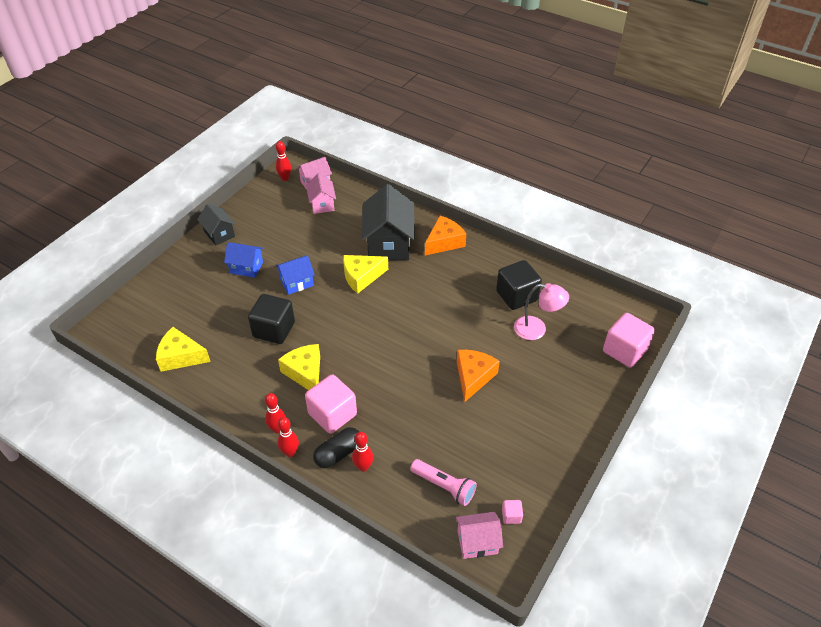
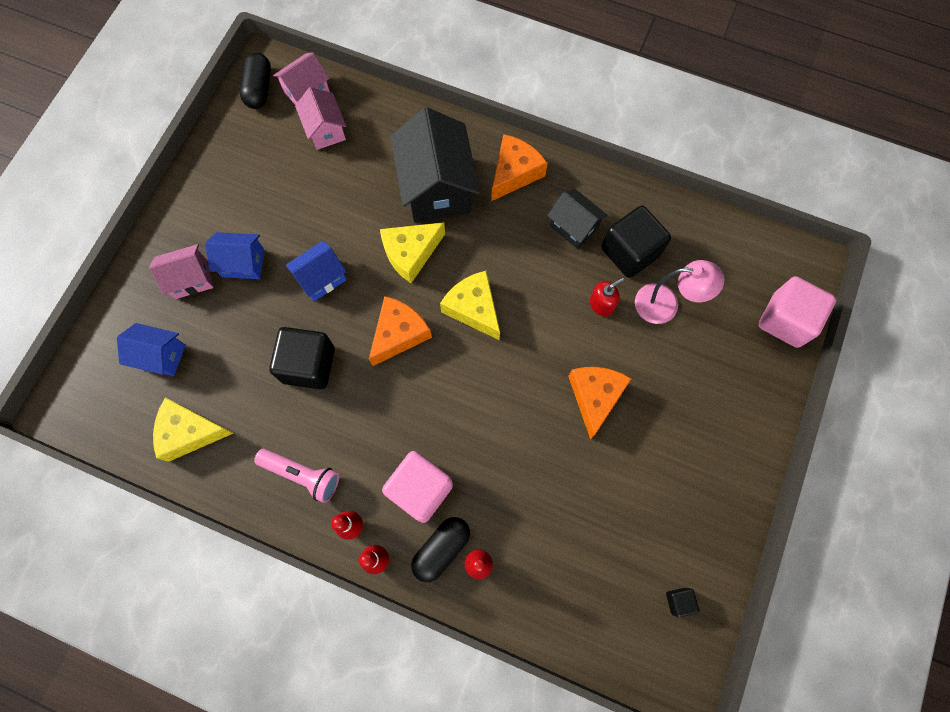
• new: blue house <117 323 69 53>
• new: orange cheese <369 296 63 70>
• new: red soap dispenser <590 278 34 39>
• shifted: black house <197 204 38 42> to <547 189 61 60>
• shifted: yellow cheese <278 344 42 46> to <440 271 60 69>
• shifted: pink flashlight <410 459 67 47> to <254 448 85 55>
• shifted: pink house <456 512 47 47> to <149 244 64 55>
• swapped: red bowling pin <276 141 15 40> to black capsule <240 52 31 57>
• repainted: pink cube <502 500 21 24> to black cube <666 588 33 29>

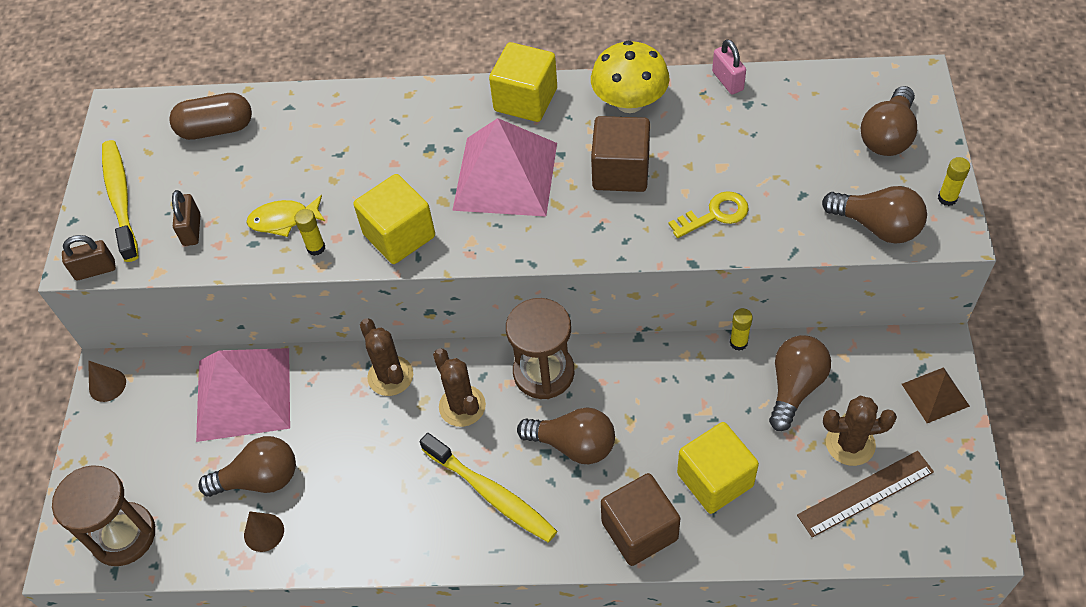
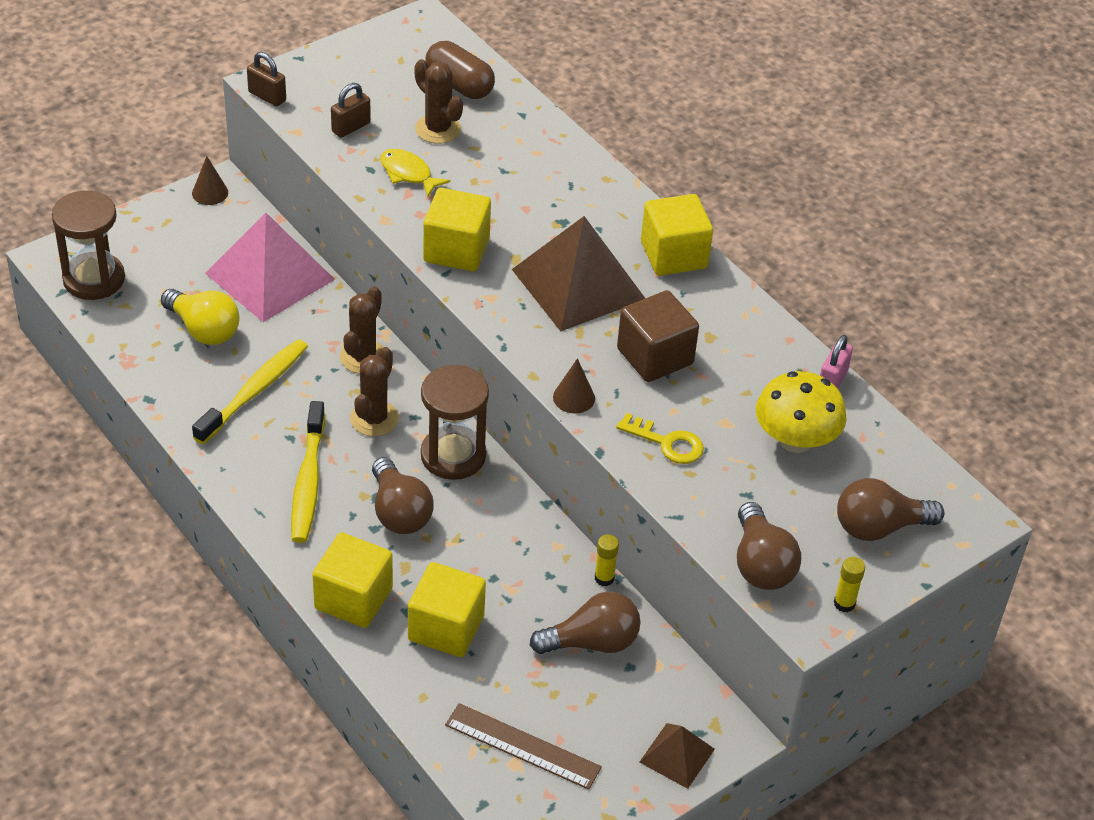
• gone: yellow glue stick <294 209 31 47>
• shifted: yellow toothbrush <102 140 36 122> to <192 339 116 105>
• shifted: brown cone <244 511 40 41> to <553 358 42 55>
• shifted: yellow mushroom <591 41 79 72> to <756 371 91 82>
• shifted: brown cactus <823 395 74 71> to <414 59 49 85>
• repainted: brown light bulb <198 436 98 61> to yellow light bulb <161 289 78 56>
• repainted: pink pyramid <452 118 105 98> to brown pyramid <512 216 133 115>
• repainted: brown cube <601 473 80 93> to yellow cube <312 533 81 95>

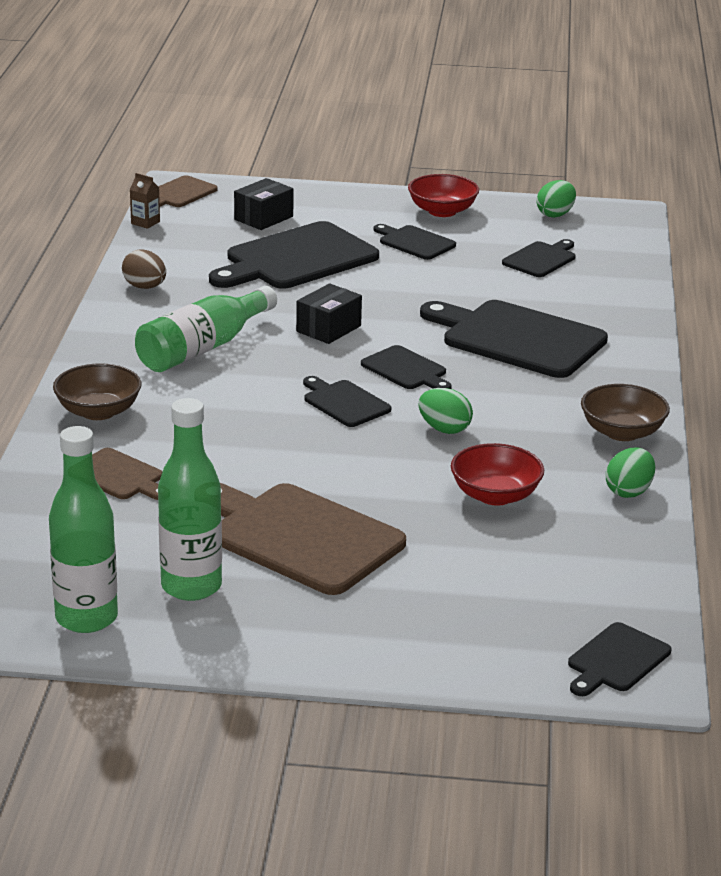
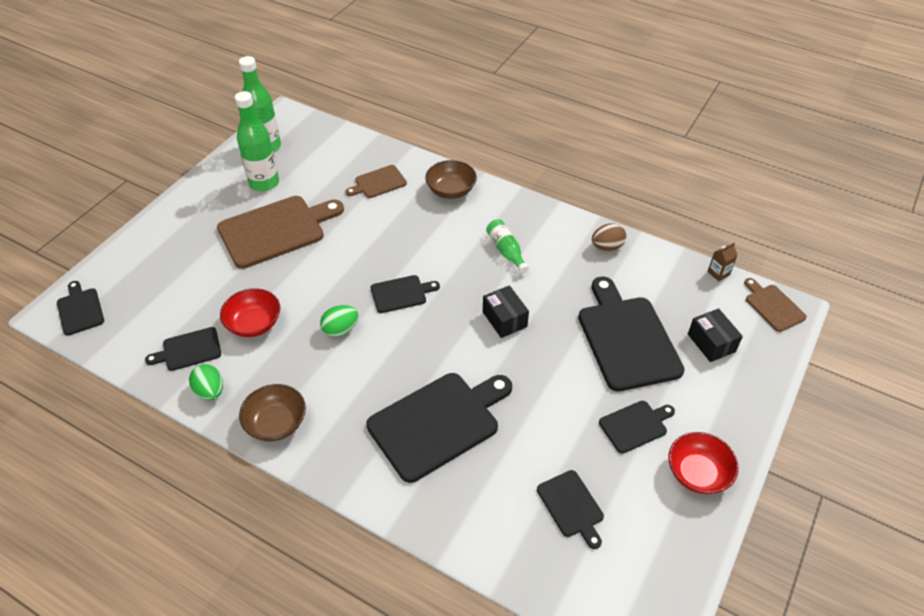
• gone: green egg <536 180 40 38>
• shifted: black cutting board <361 345 91 44> to <145 327 76 44>
• scaled: green bottle <135 286 142 86> = <486 219 43 55> x0.59

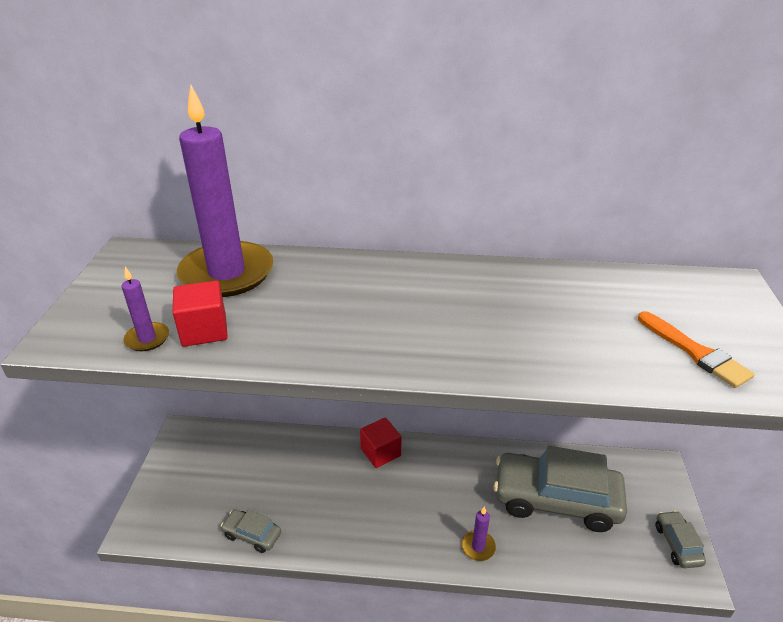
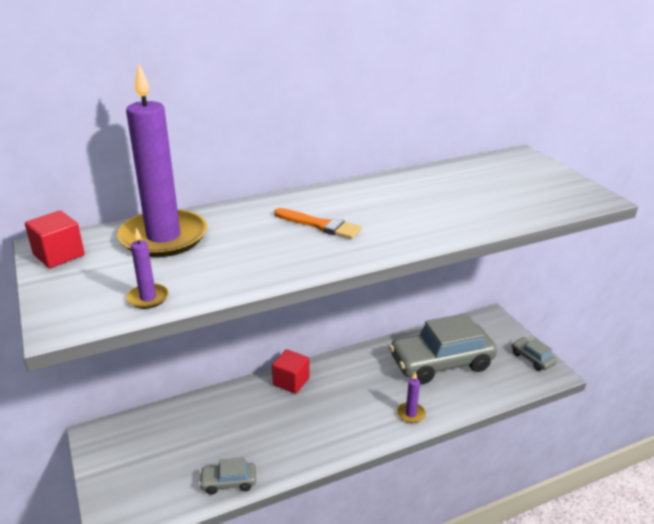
• shifted: red cube <172 281 56 66> to <25 210 60 58>
• shifted: orange brush <638 311 117 77> to <274 208 88 31>

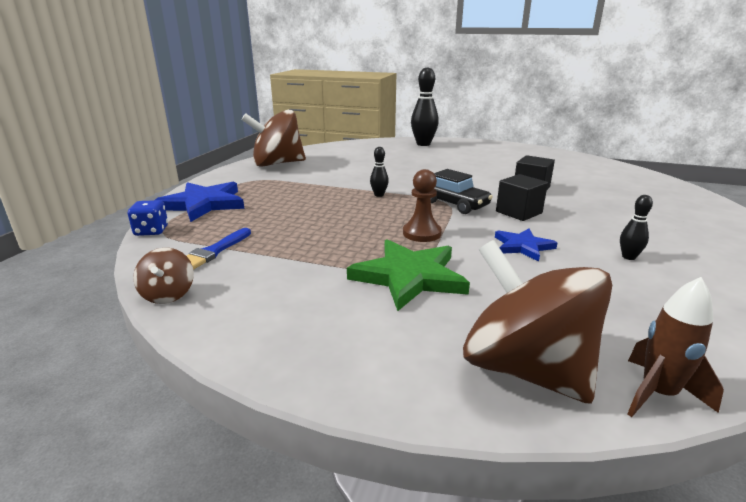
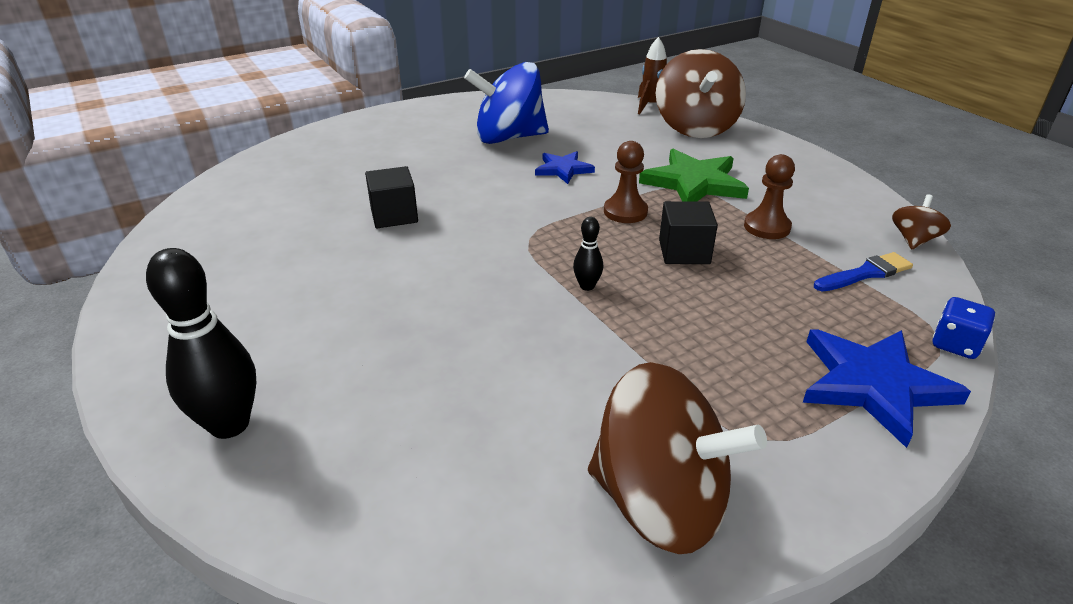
• gone: black car <431 169 62 45>
• new: brown pawn <744 154 51 85>
• shifted: black cube <496 174 52 47> to <659 201 59 63>
• swapped: black bowling pin <620 195 33 65> to blue spinning top <464 62 85 82>

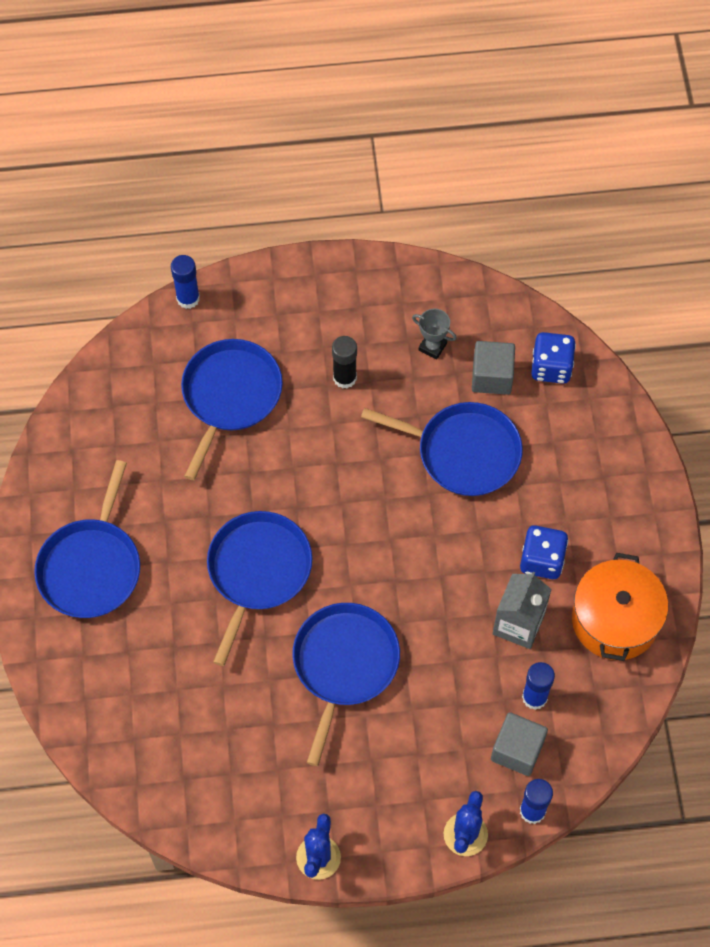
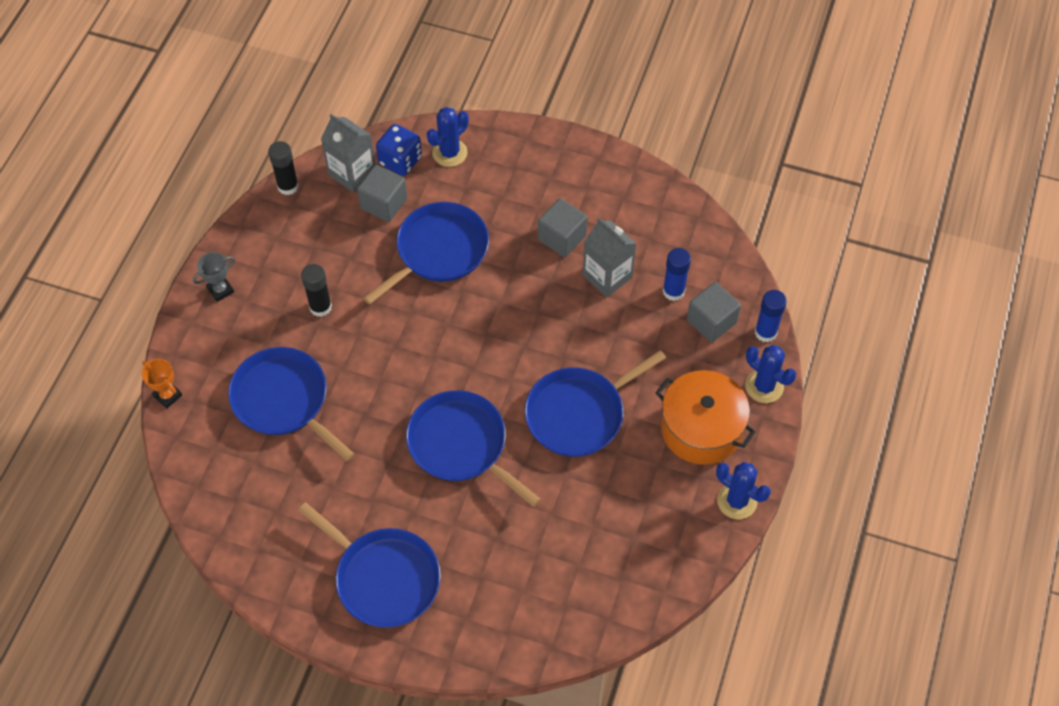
• new: black glue stick <268 141 31 54>
• new: grey carton <321 114 54 78>
• new: blue cactus <427 107 42 60>
• shifted: grey trophy <412 309 45 50> to <193 252 42 50>
• shifted: orange pot <572 553 96 108> to <656 370 100 95>
• swapped: blue glue stick <171 255 29 54> to orange trophy <142 359 40 50>
• swapped: blue dice <520 525 48 54> to grey cube <538 198 49 59>
• rotated: blue pan <292 603 108 163> = <525 350 141 107> 75 degrees counterclockwise

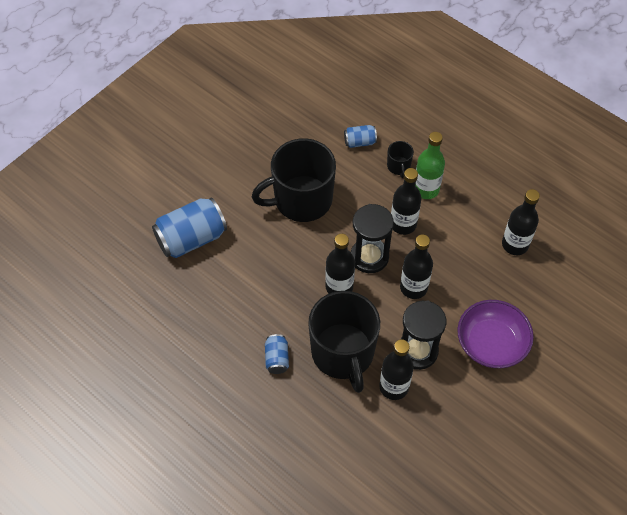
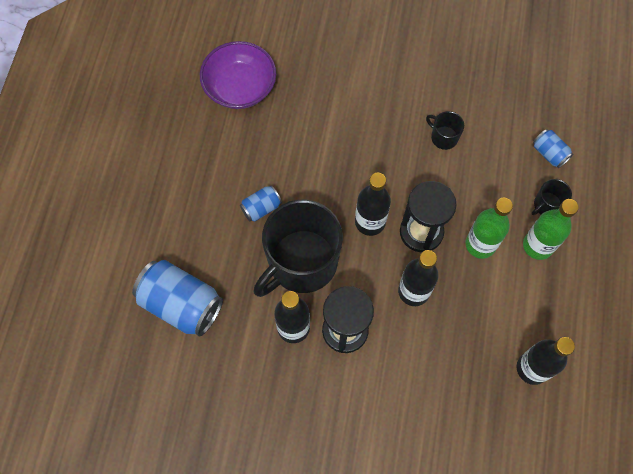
• shifted: blue can <152 197 75 61> to <132 260 91 77>
• shifted: purple bowl <457 300 77 68> to <200 41 76 68>
• repainted: black bottle <391 168 30 67> to green bottle <465 198 48 61>
• scaled: black mug <252 138 84 84> = <426 111 38 39> x0.42

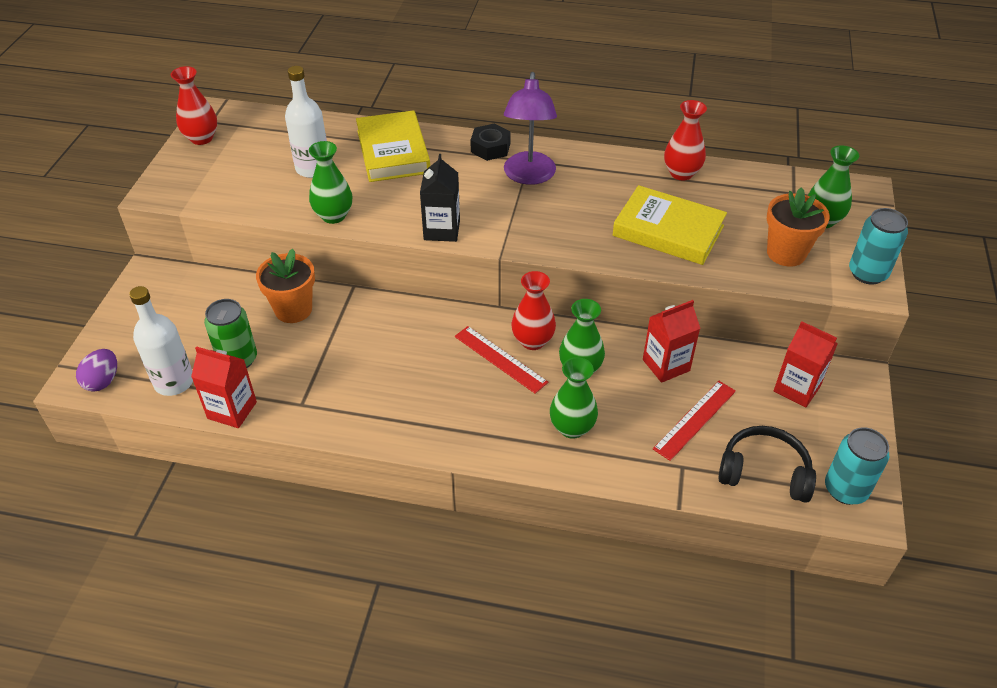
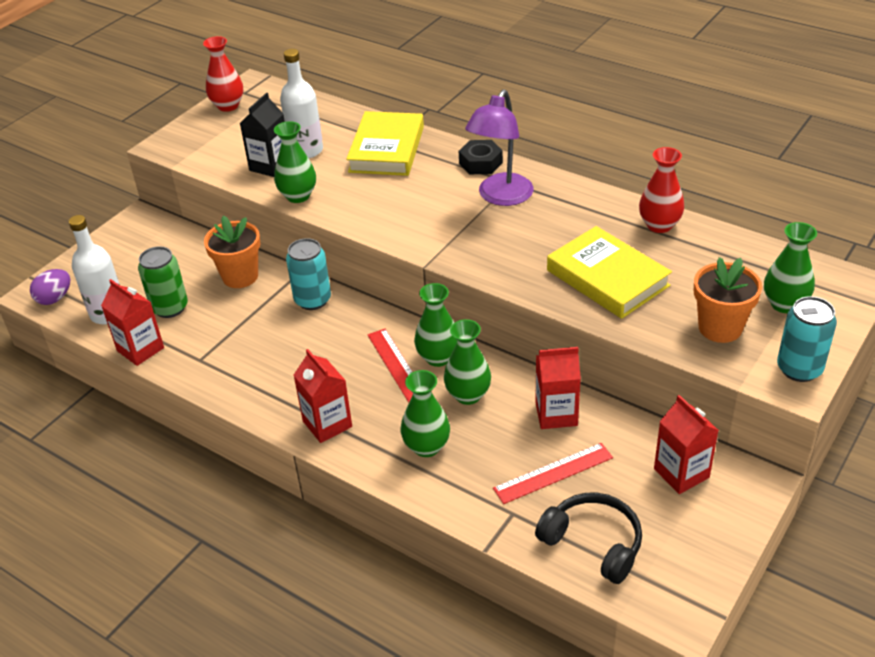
• new: red carton <294 349 58 94>
• shifted: black carton <420 154 40 88> to <240 93 45 84>
• shifted: turquoise can <825 427 64 78> to <286 238 45 72>
• repainted: red vase <511 271 45 79> to green vase <414 283 43 84>

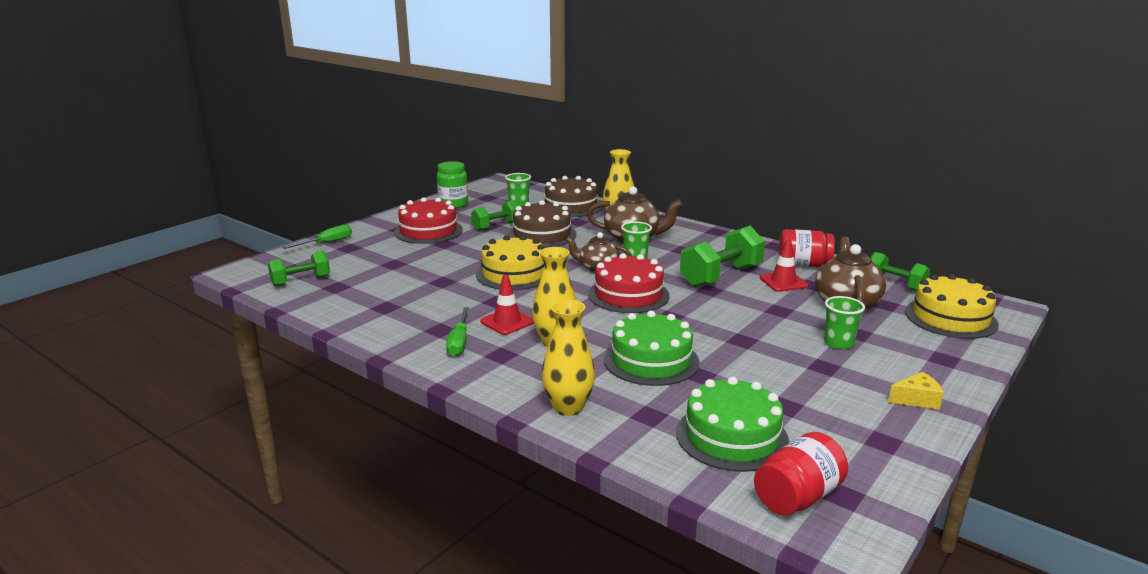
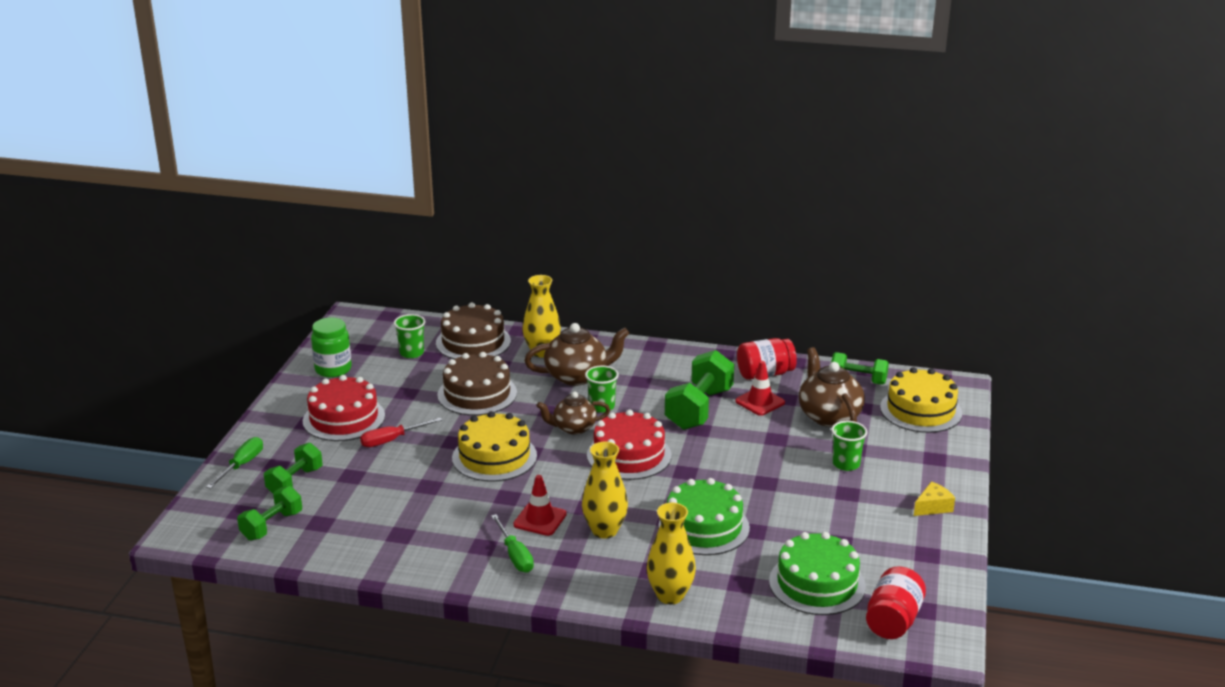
• new: red screwdriver <360 418 82 29>
• shifted: green dumbbell <471 200 47 31> to <264 443 59 50>

